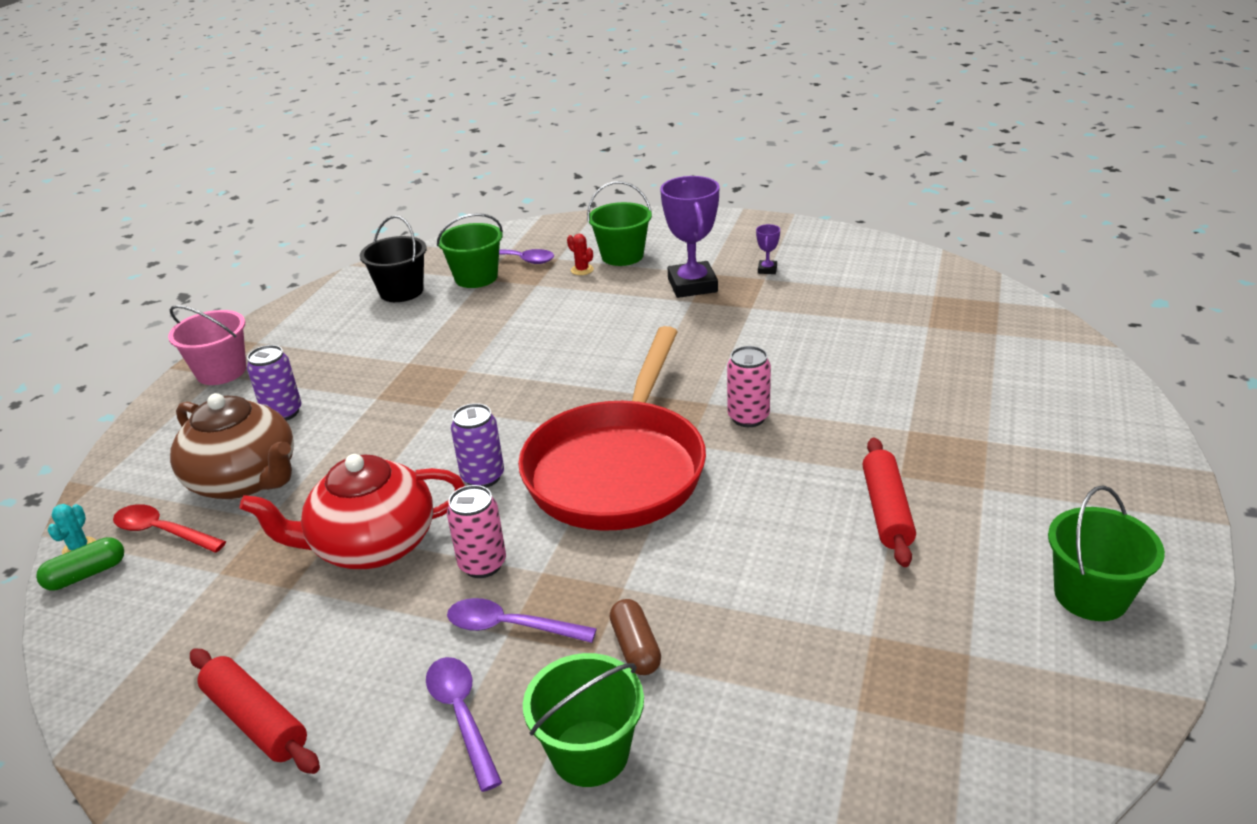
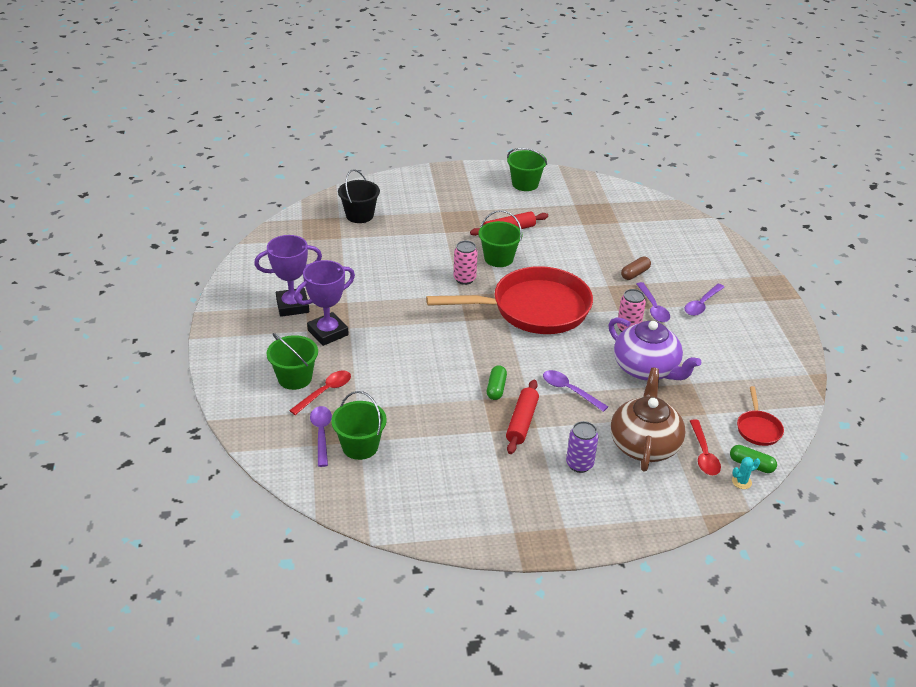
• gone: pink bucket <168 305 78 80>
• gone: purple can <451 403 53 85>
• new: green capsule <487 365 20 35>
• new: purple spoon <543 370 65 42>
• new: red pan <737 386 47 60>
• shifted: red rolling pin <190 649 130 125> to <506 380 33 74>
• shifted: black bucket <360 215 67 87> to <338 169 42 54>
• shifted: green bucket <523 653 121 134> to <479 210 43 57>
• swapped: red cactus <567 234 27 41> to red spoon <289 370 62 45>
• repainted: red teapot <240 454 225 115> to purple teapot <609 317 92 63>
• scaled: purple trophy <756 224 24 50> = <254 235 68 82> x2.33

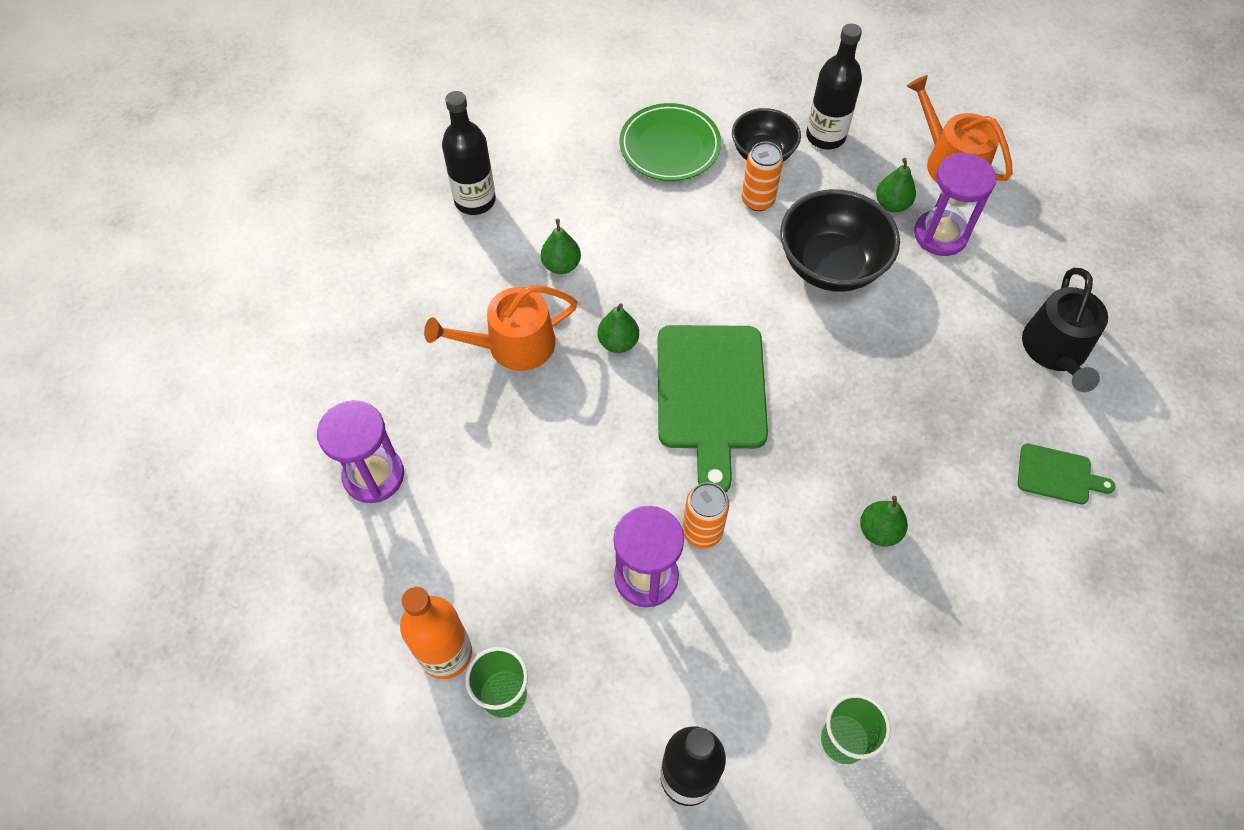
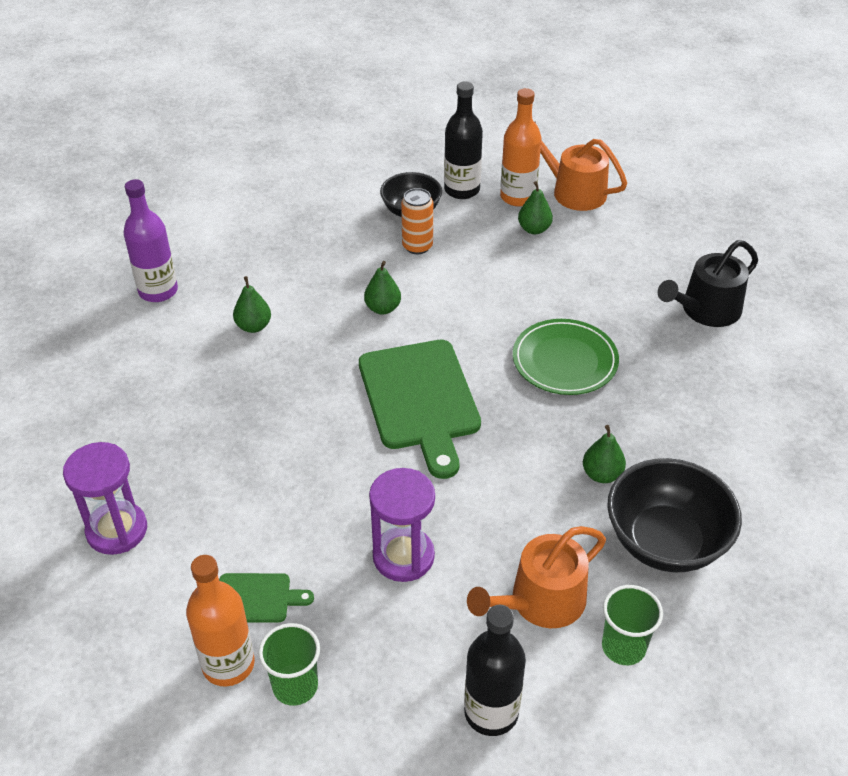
• gone: orange can <682 482 47 66>
• gone: purple hourglass <914 152 82 104>
• new: orange bottle <500 88 42 119>
• shifted: orange watering can <424 285 154 86> to <467 526 139 102>
• shifted: green pear <598 304 41 49> to <364 261 37 53>
• shifted: green plate <619 103 102 78> to <513 319 106 76>
• shifted: black bowl <780 189 120 103> to <607 458 135 115>
• shifted: green cutting board <1018 443 98 61> to <219 573 95 50>
• repainted: black bottle <442 91 54 124> to purple bottle <123 179 55 123>
• rotated: black watering can <1022 268 86 124> = <658 240 100 87> 60 degrees clockwise

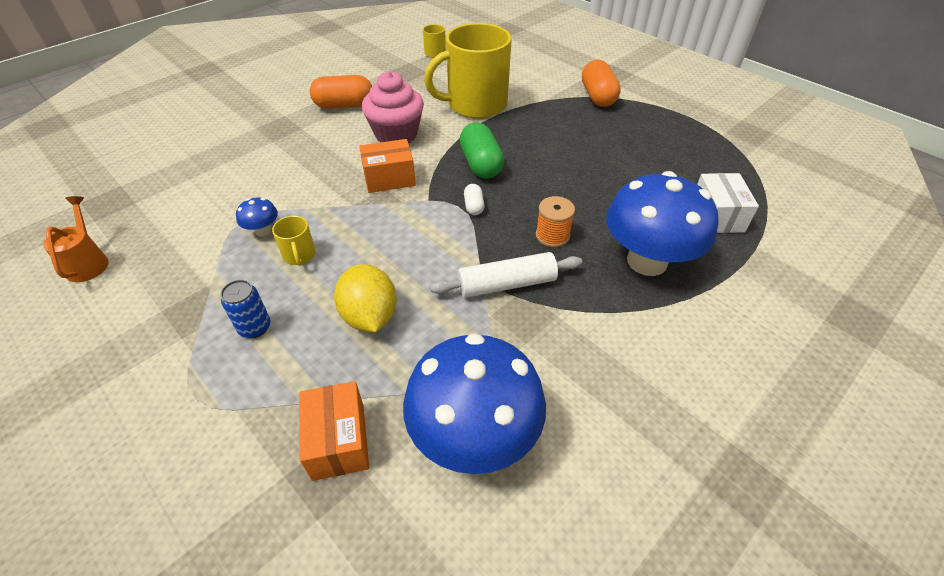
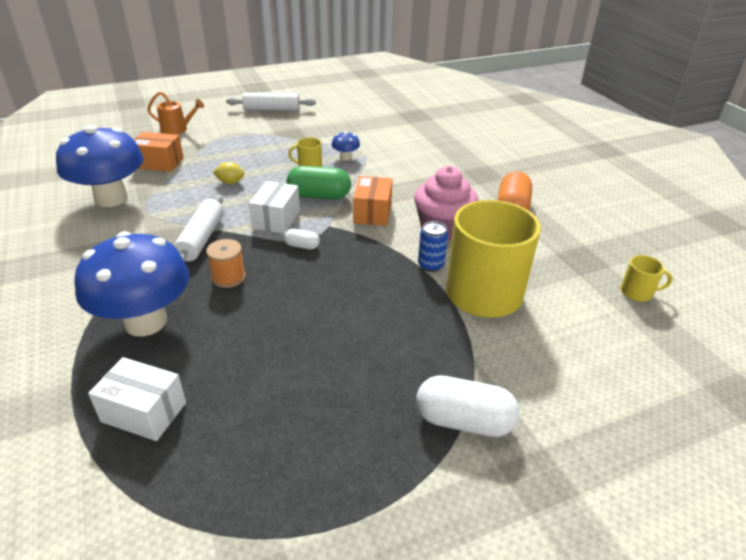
• new: white rolling pin <226 93 90 18>
• new: white box <249 181 51 53>
• shifted: orange watering can <43 196 66 86> to <147 91 57 44>
• shifted: blue can <221 280 49 58> to <418 221 30 51>
• shifted: green capsule <460 123 44 56> to <287 166 64 34>
• repainted: orange capsule <582 60 39 47> to white capsule <416 375 103 62>
• scaled: yellow lemon <334 264 63 68> = <213 162 32 22> x0.55

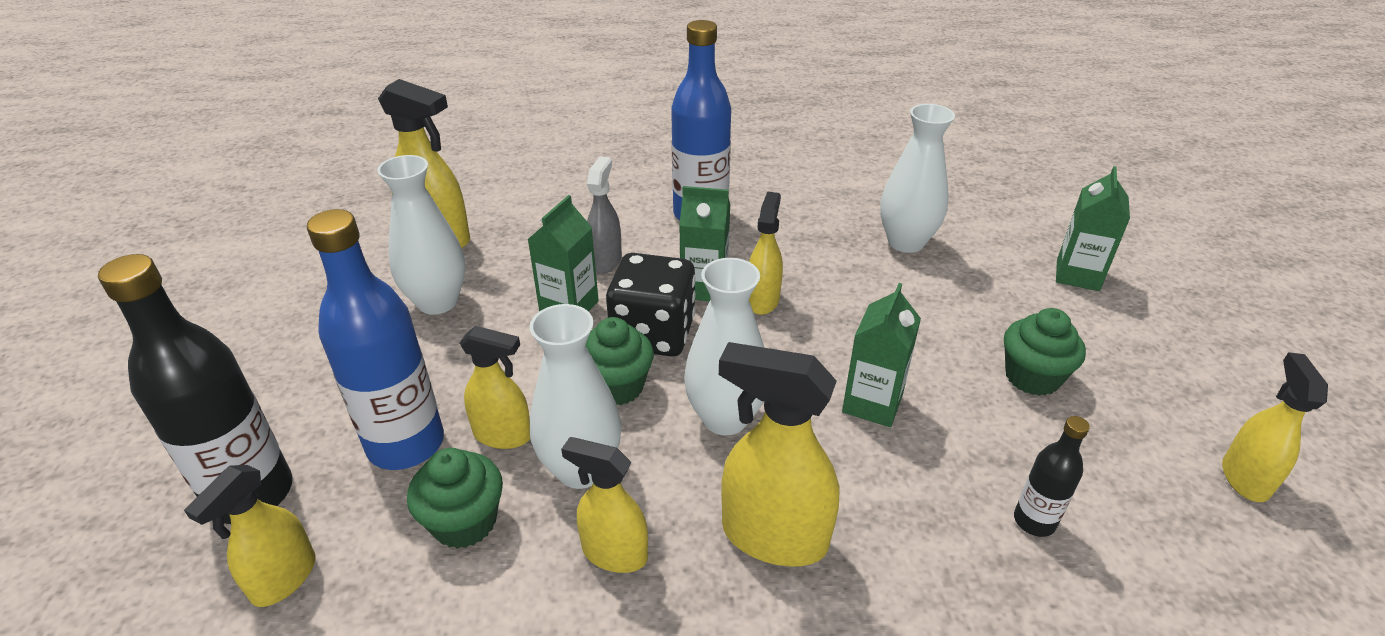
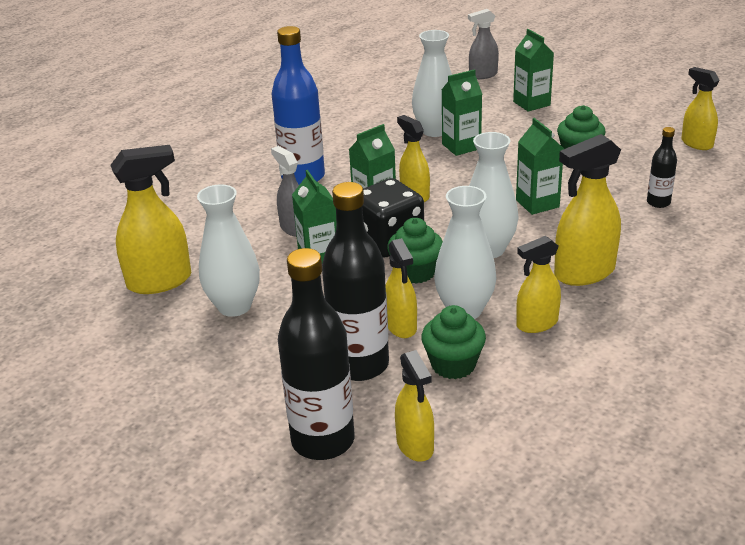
• new: green carton <442 69 40 87>
• new: grey spray bottle <468 9 31 70>
• repainted: blue bottle <307 209 137 261> to black bottle <322 182 67 199>
• rotated: yellow spray bottle <459 326 71 123> = <385 238 32 100> 105 degrees clockwise

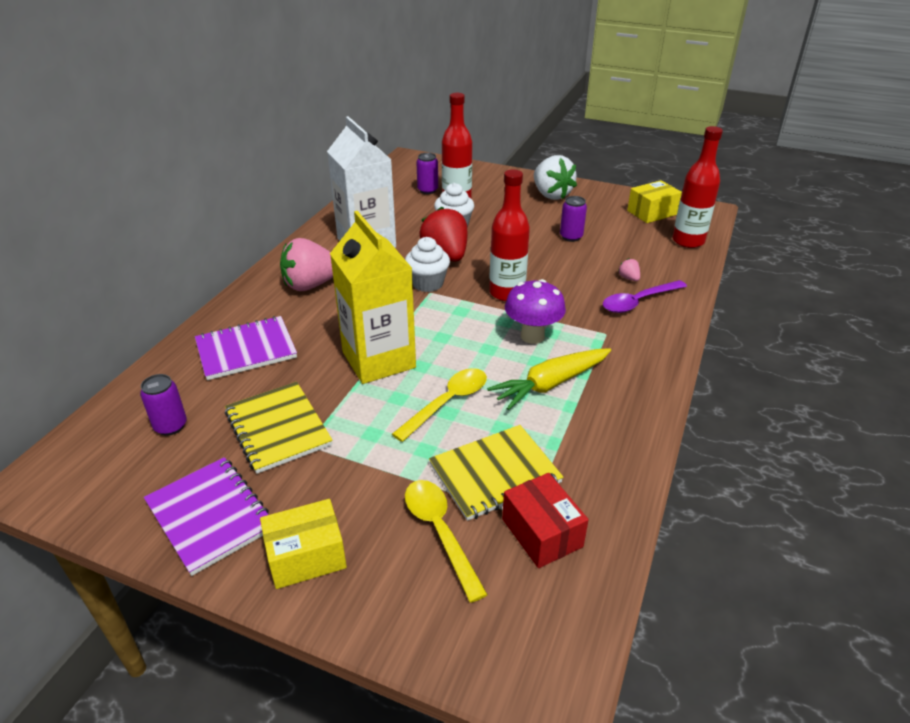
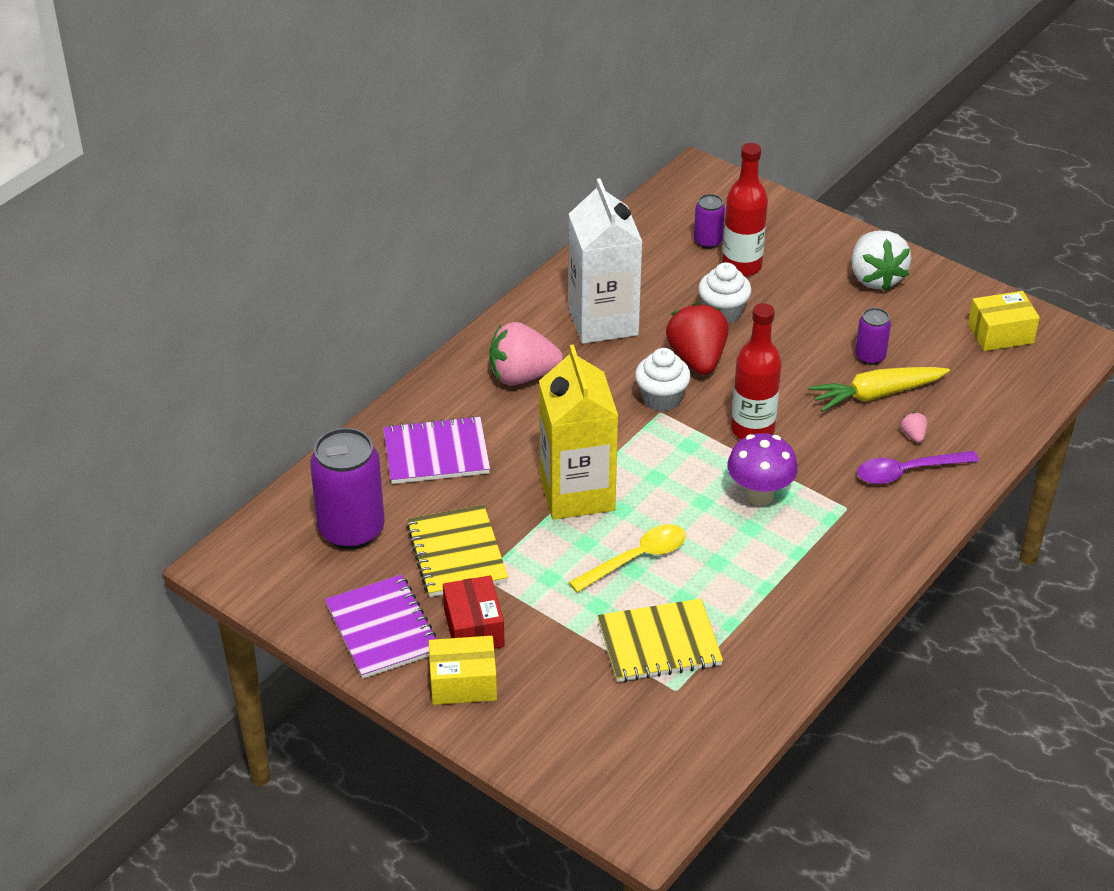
• gone: yellow spoon <405 480 83 123>
• gone: red bottle <672 126 51 122>
• shifted: yellow carrot <487 348 124 62> to <808 367 142 45>
• shifted: red box <502 473 87 95> to <443 575 62 74>
• scaled: purple can <140 374 47 62> = <310 428 75 121> x1.97

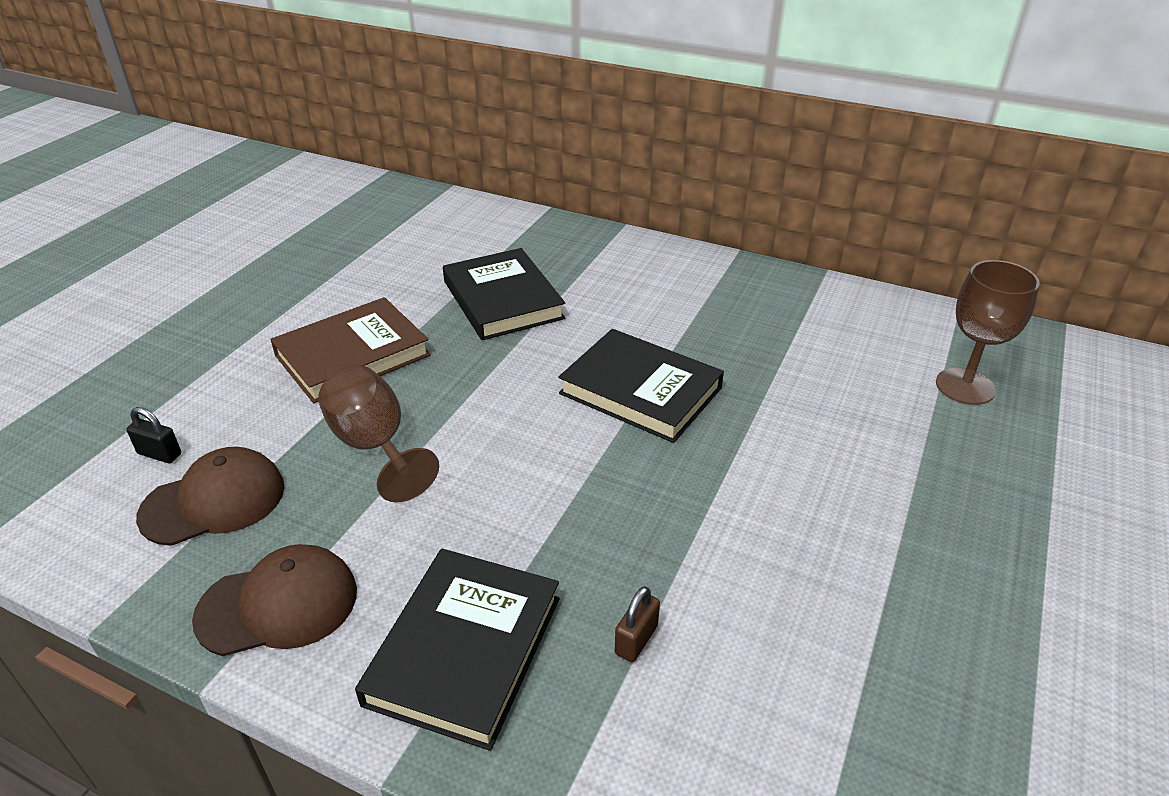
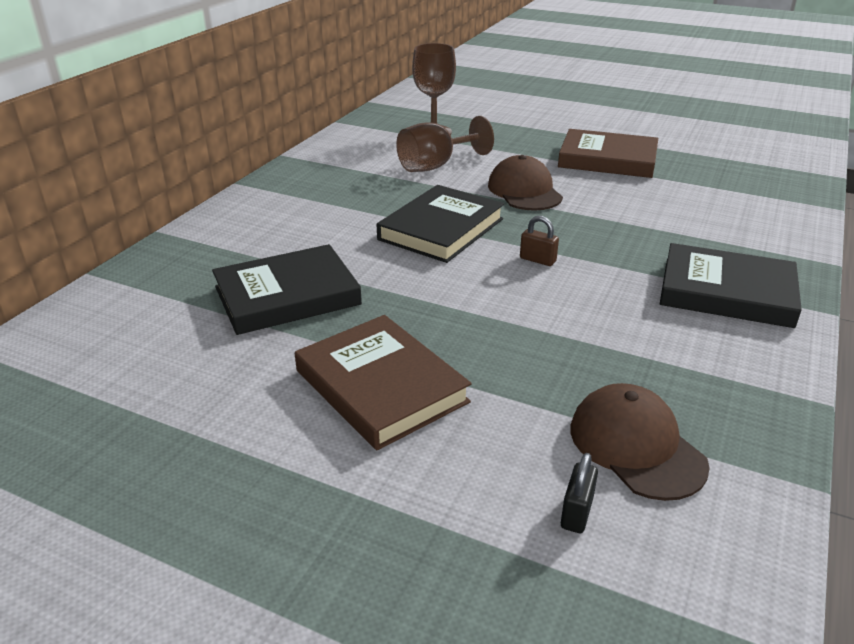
• new: brown book <558 129 100 49>
• shifted: brown cap <192 544 165 112> to <488 155 75 56>
• shifted: brown goblet <318 365 121 138> to <396 116 98 56>
• shifted: brown padlock <615 586 45 76> to <520 216 39 50>

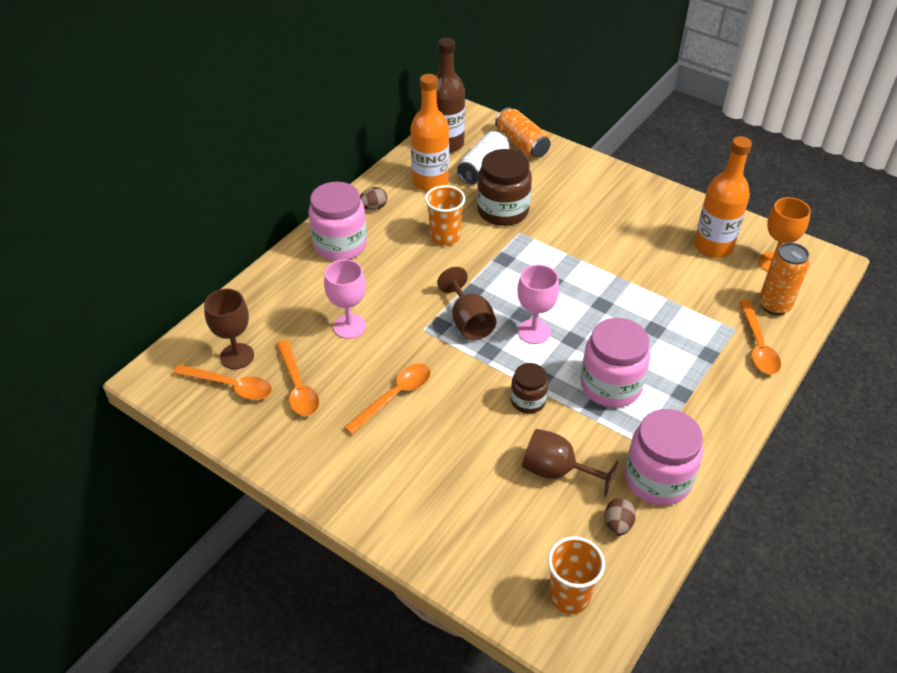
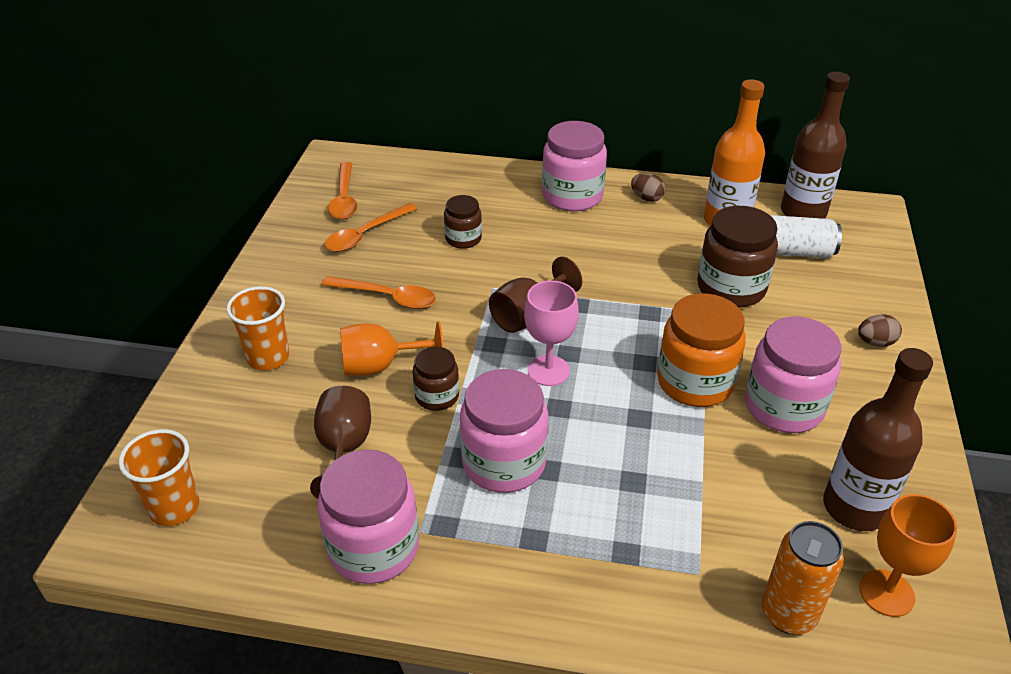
• gone: brown goblet <204 289 50 80>
• gone: orange can <495 107 56 51>
• gone: orange spoon <739 300 42 74>
• new: orange goblet <340 322 104 54>
• new: orange jar <657 293 89 114>
• new: pink jar <745 317 96 116>
• shifted: orange cup <425 185 40 60> to <226 286 63 84>
• shifted: brown egg <604 498 32 38> to <858 315 44 32>
• swapped: pink goblet <324 259 42 80> to brown jar <444 195 38 54>
• repainted: orange bottle <694 136 58 122> to brown bottle <823 348 110 183>

